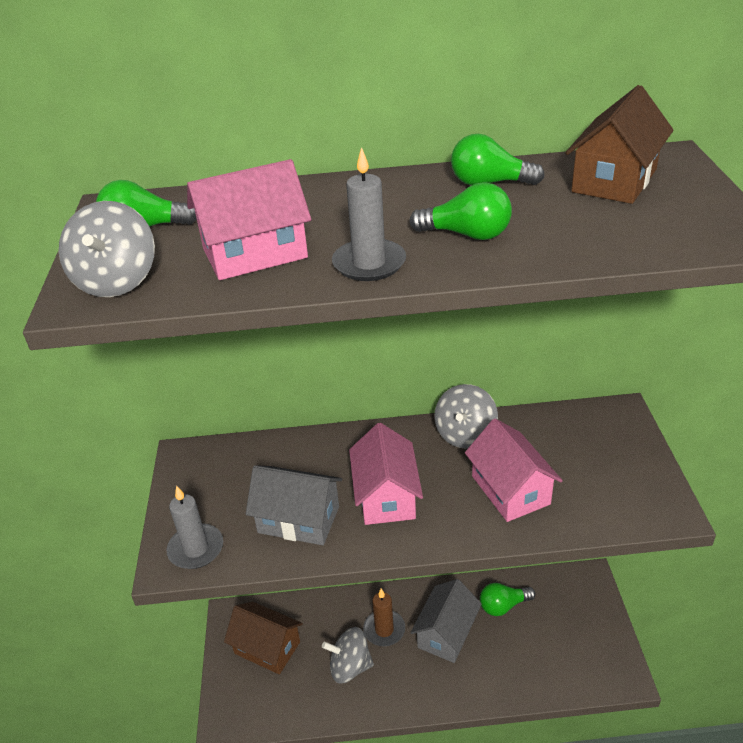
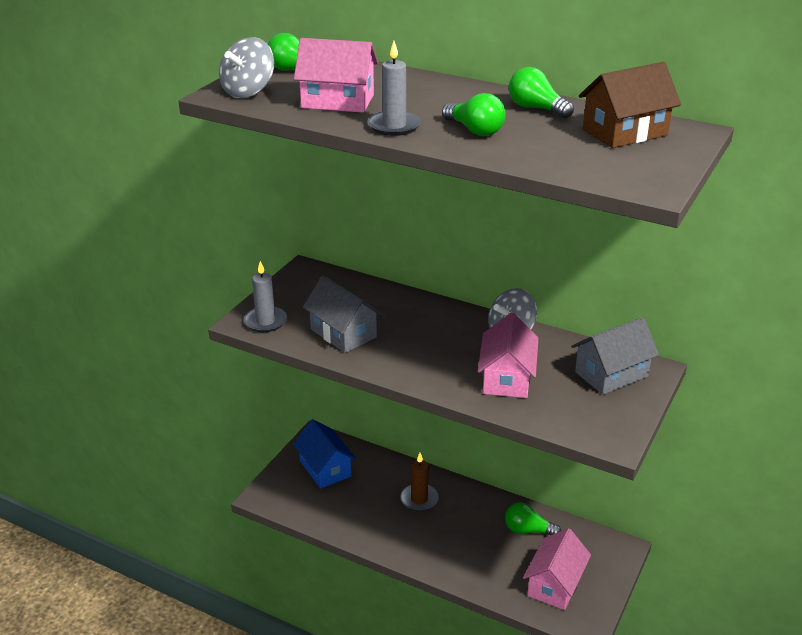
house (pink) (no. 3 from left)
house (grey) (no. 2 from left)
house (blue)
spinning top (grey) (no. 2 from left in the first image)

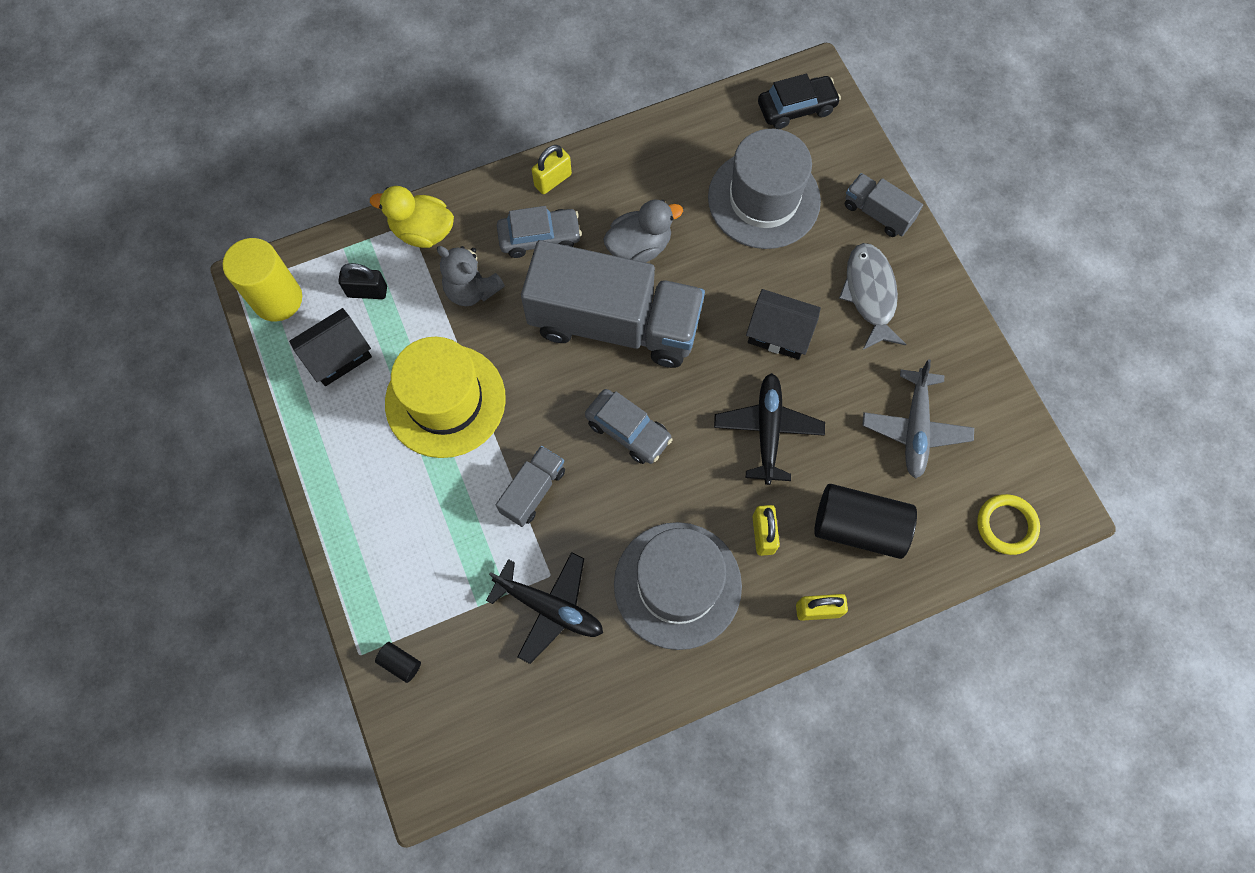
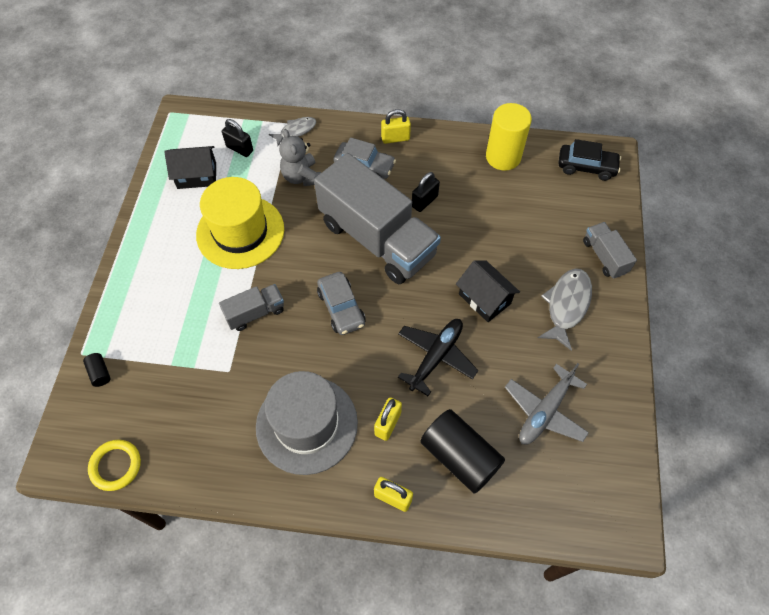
hat (grey) (no. 2 from left in the first image)
fish (grey) (no. 1 from left)
padlock (black) (no. 2 from left)
cylinder (yellow)
ring (yellow)
plane (black) (no. 1 from left in the first image)

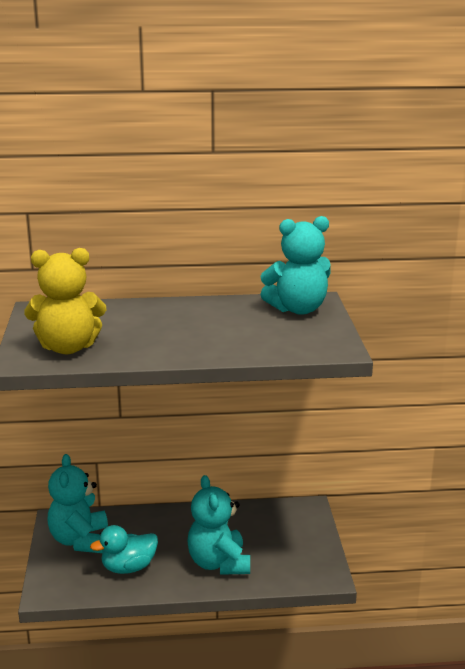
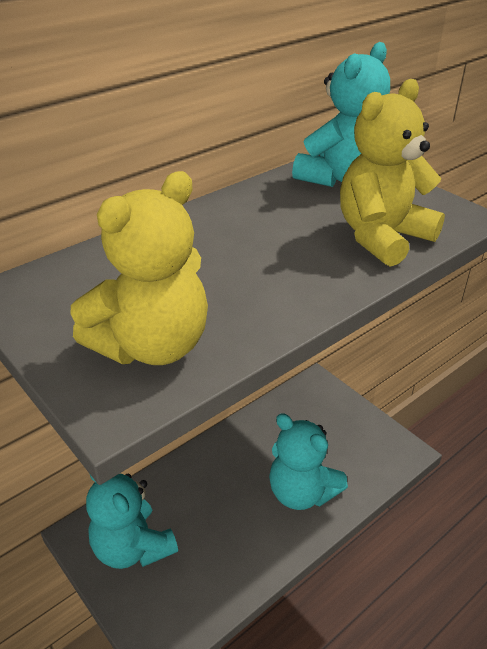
duck (turquoise)
teddy bear (yellow) (no. 2 from left)

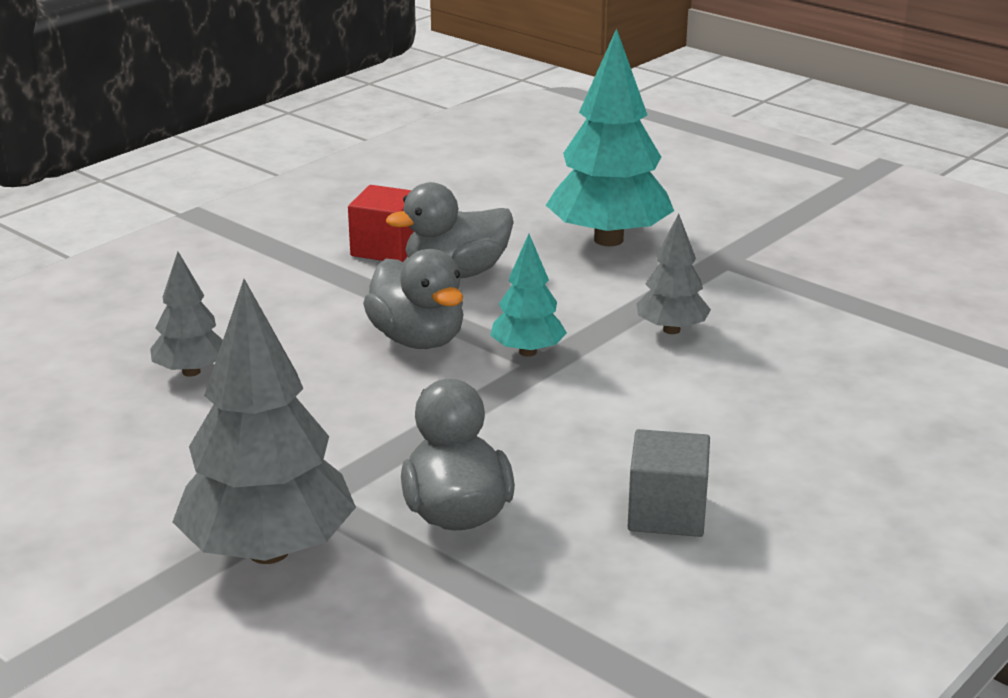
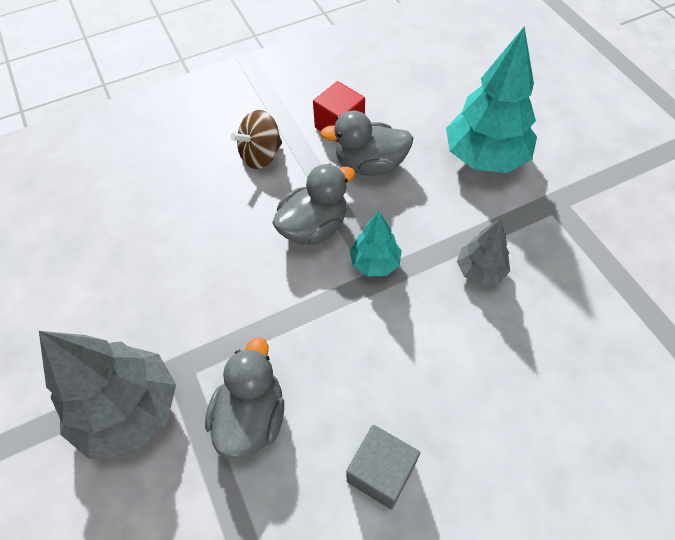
duck (grey) (no. 2 from left)
tree (grey) (no. 1 from left in the first image)
spinning top (brown)

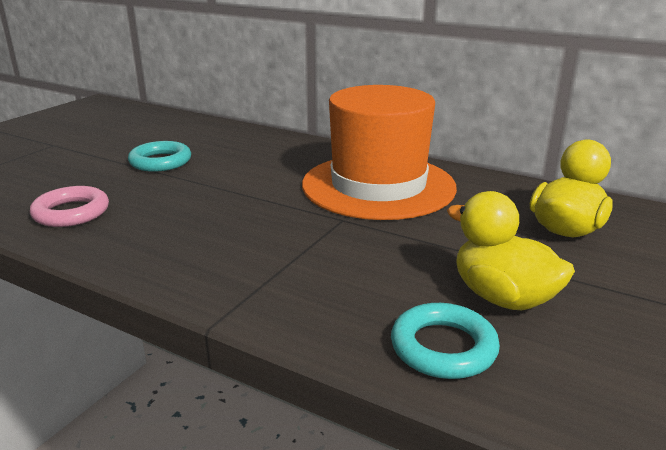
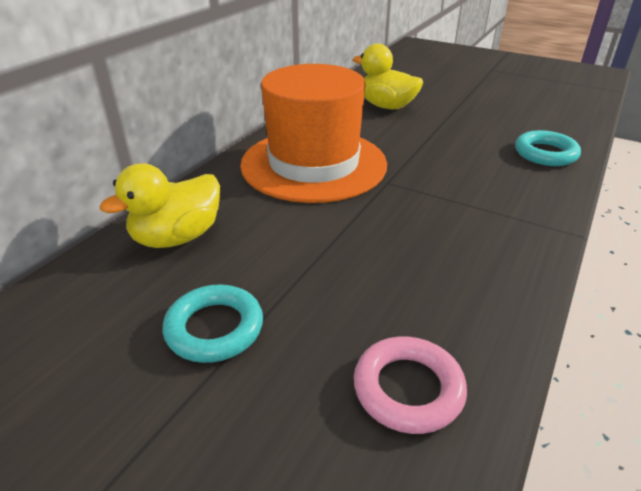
duck (yellow) (no. 1 from left)

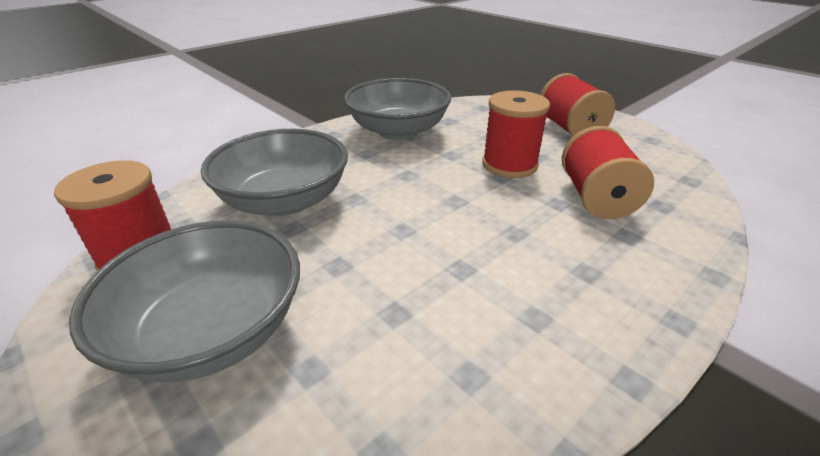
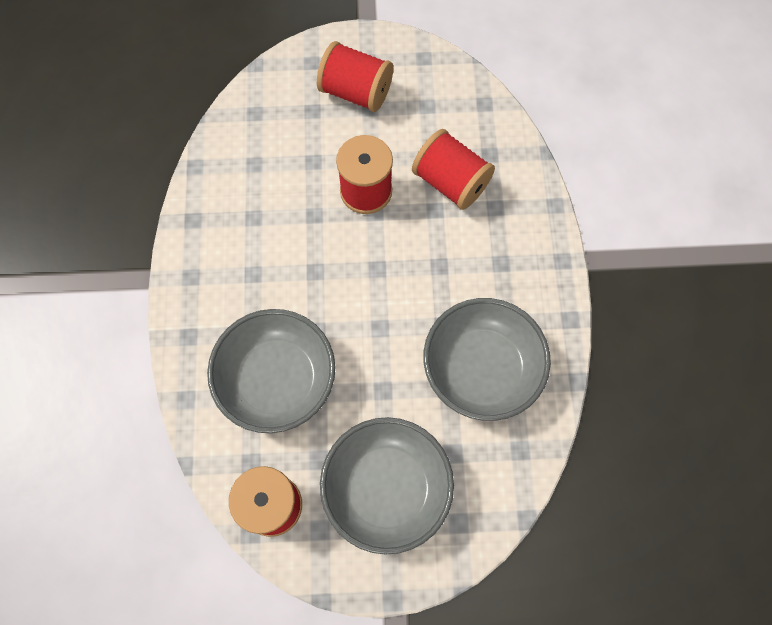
bowl (grey) (no. 3 from left)

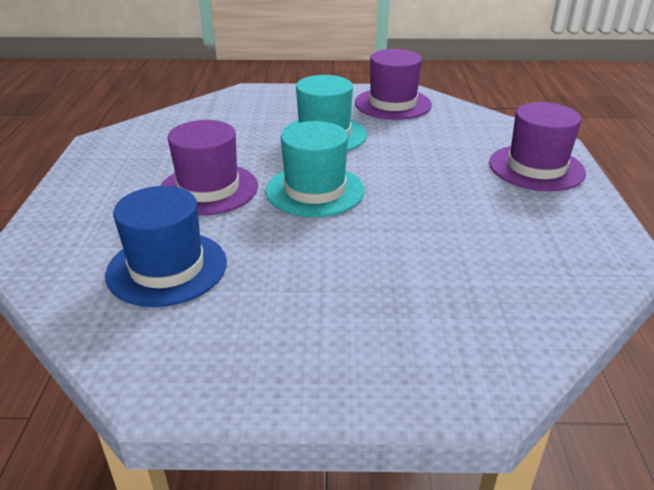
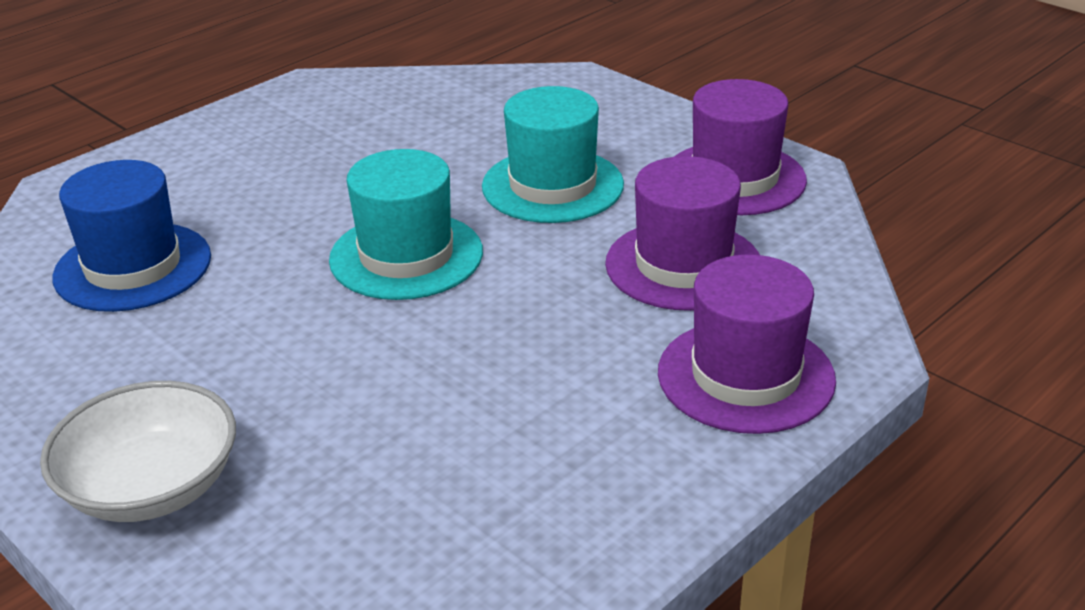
hat (purple) (no. 1 from left)
bowl (white)

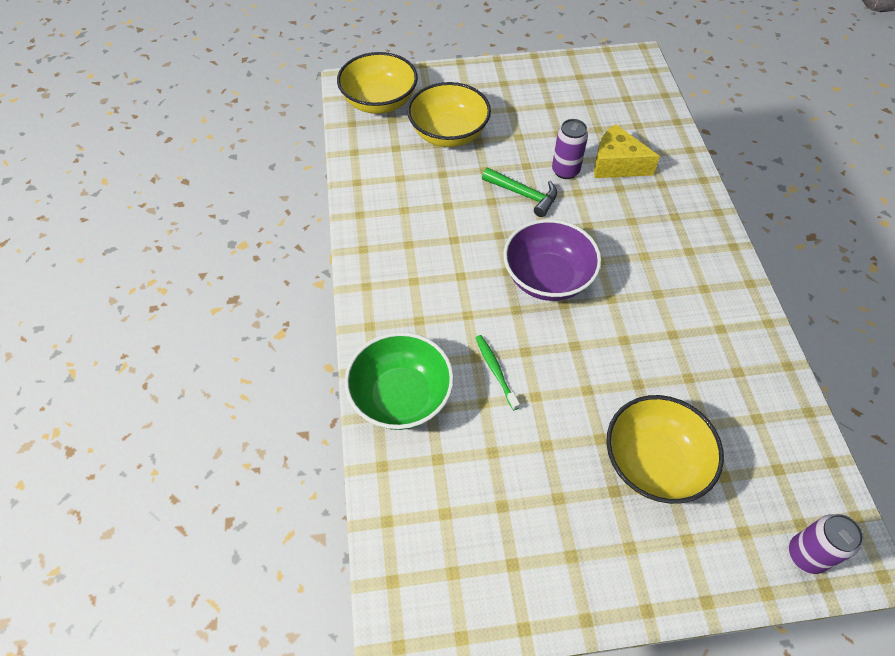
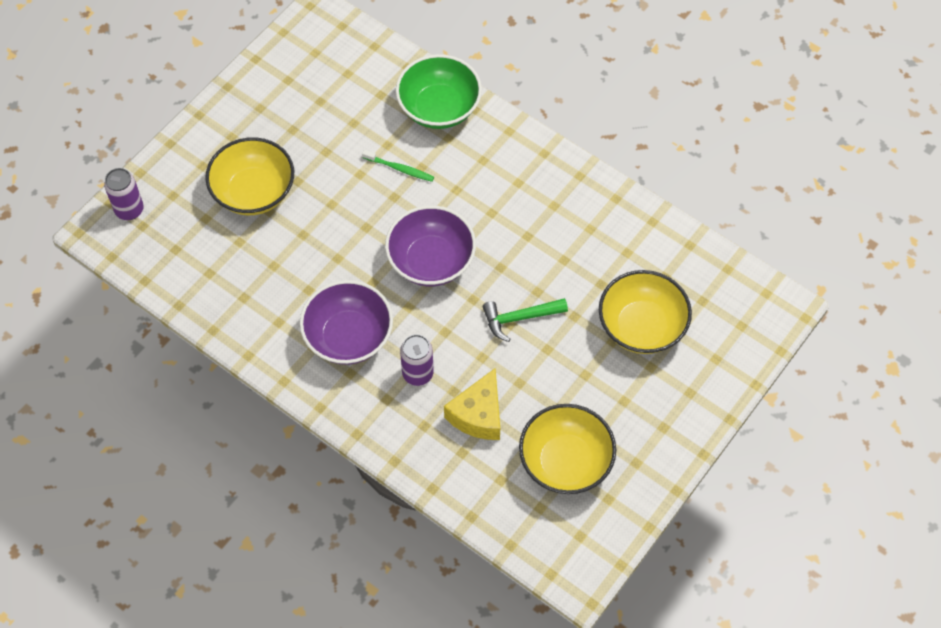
bowl (yellow) (no. 2 from left)
can (purple) (no. 2 from left)
cheese (yellow)
bowl (purple) (no. 1 from left)

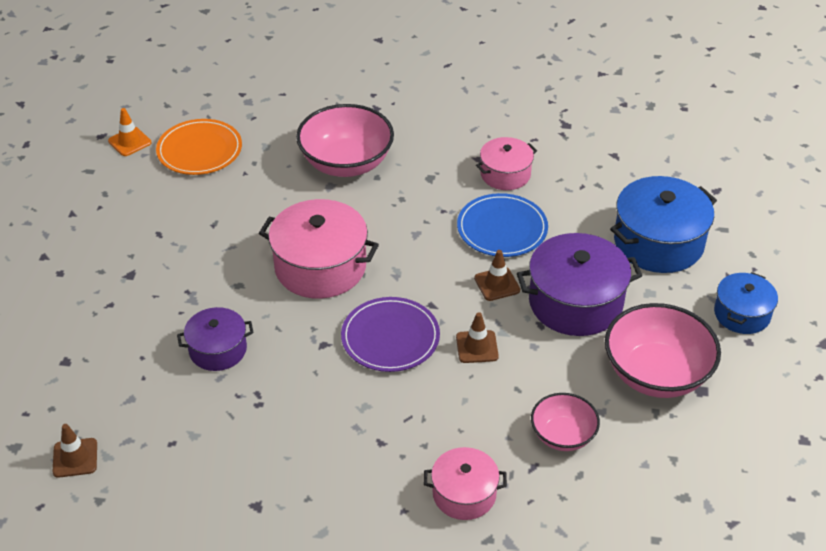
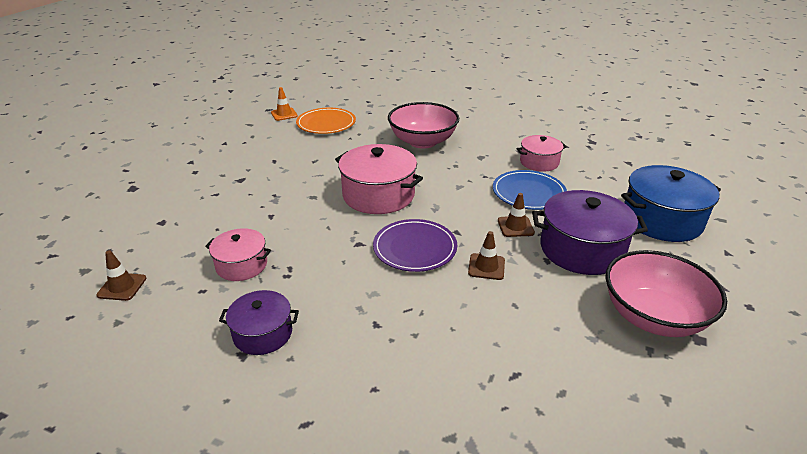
pot (blue) (no. 2 from left in the first image)
pot (purple) (no. 1 from left)
bowl (pink) (no. 2 from left in the first image)
pot (pink) (no. 1 from left)

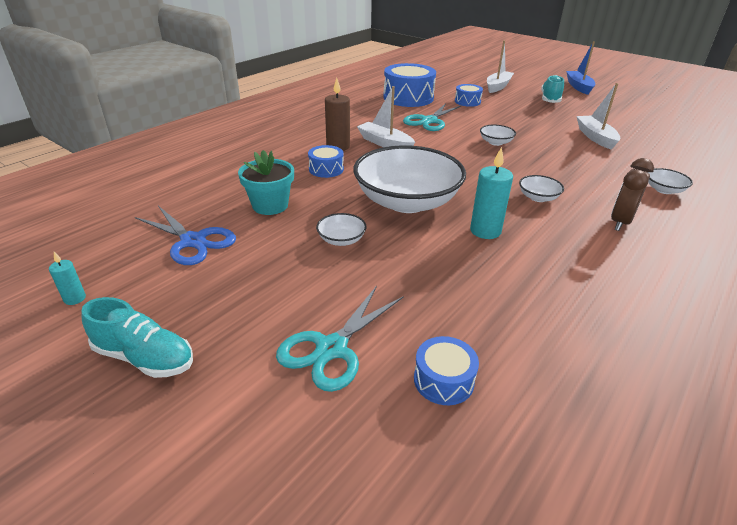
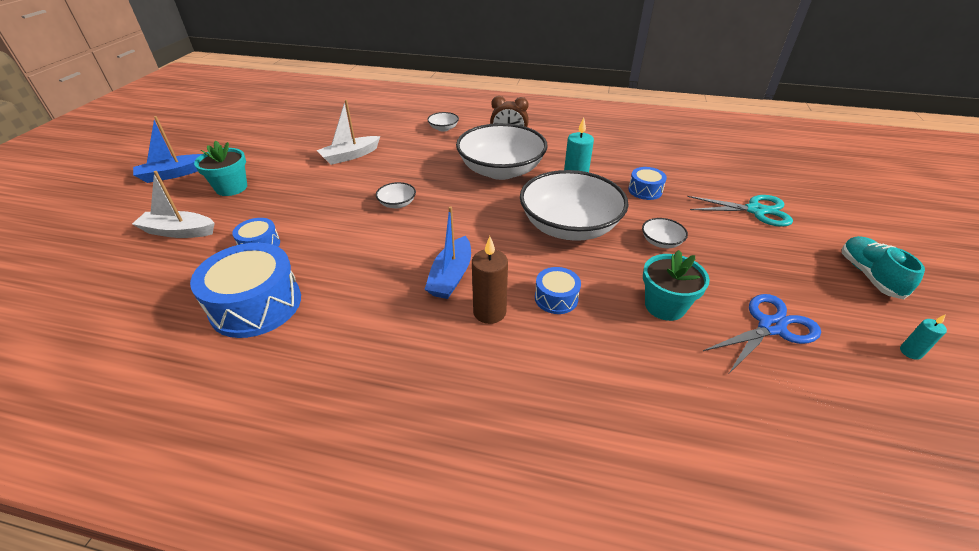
flower pot (turquoise) (no. 1 from left)
boat (blue) (no. 2 from left)
scissors (turquoise) (no. 2 from left in the first image)
bowl (white) (no. 3 from left)
scissors (blue)
drum (blue) (no. 4 from left)

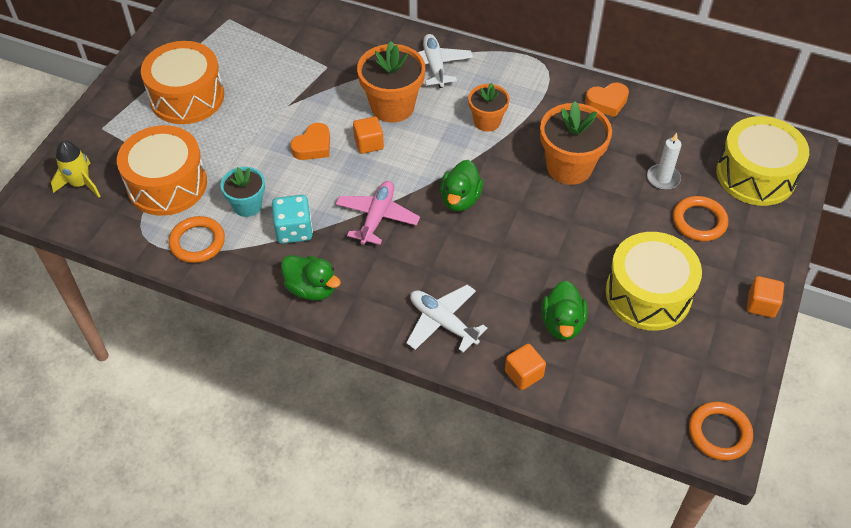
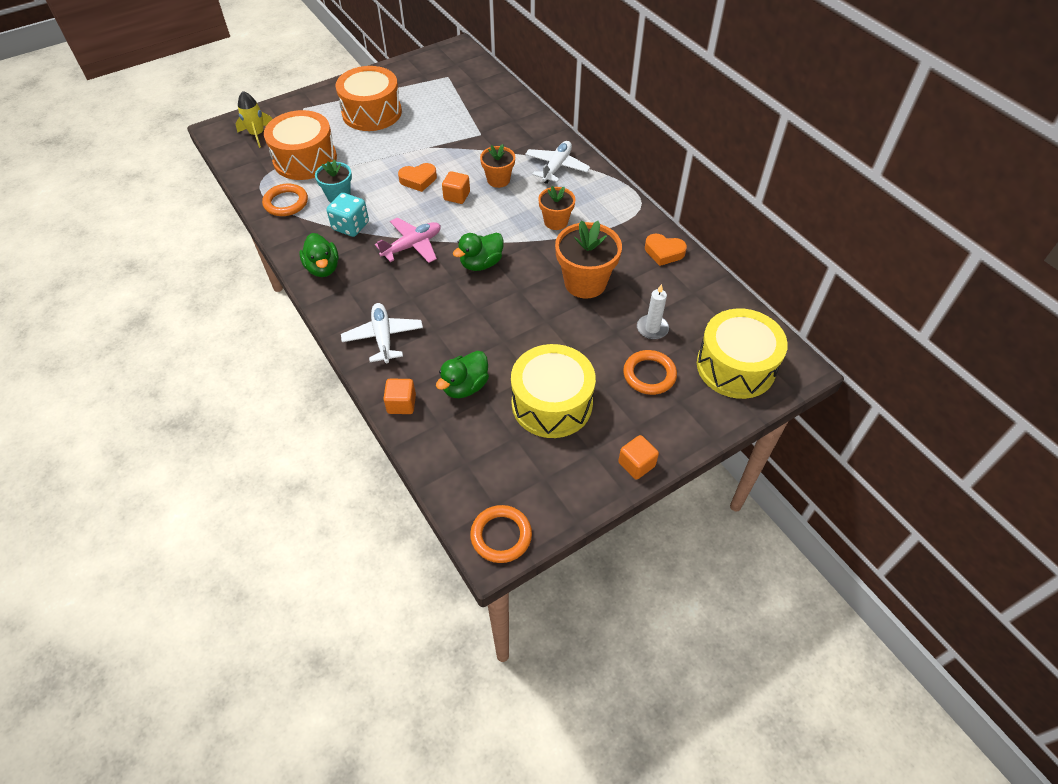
flower pot (orange) (no. 1 from left)

